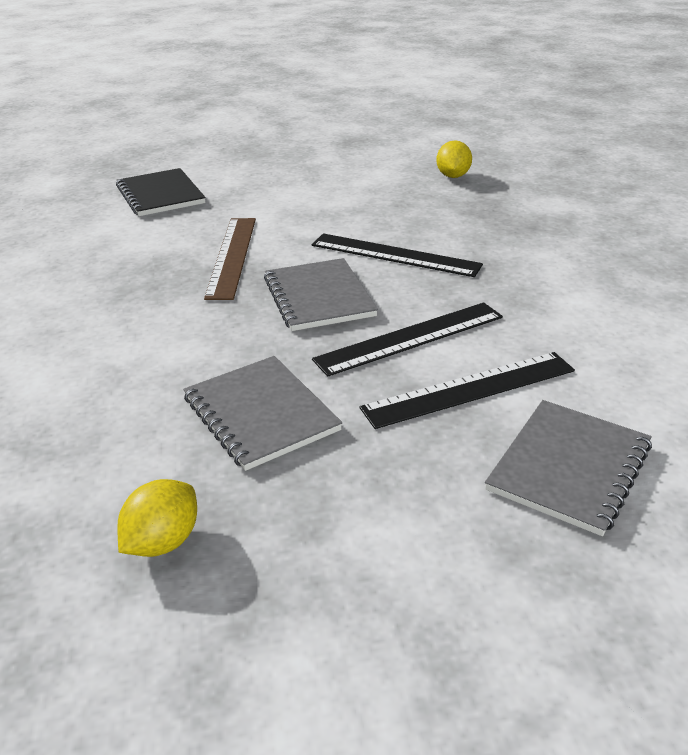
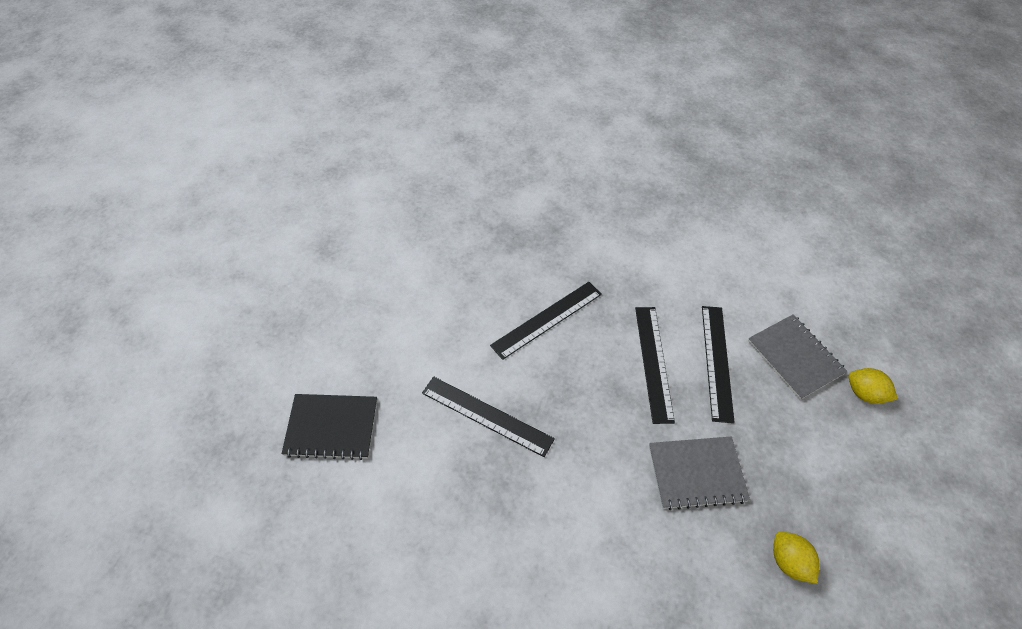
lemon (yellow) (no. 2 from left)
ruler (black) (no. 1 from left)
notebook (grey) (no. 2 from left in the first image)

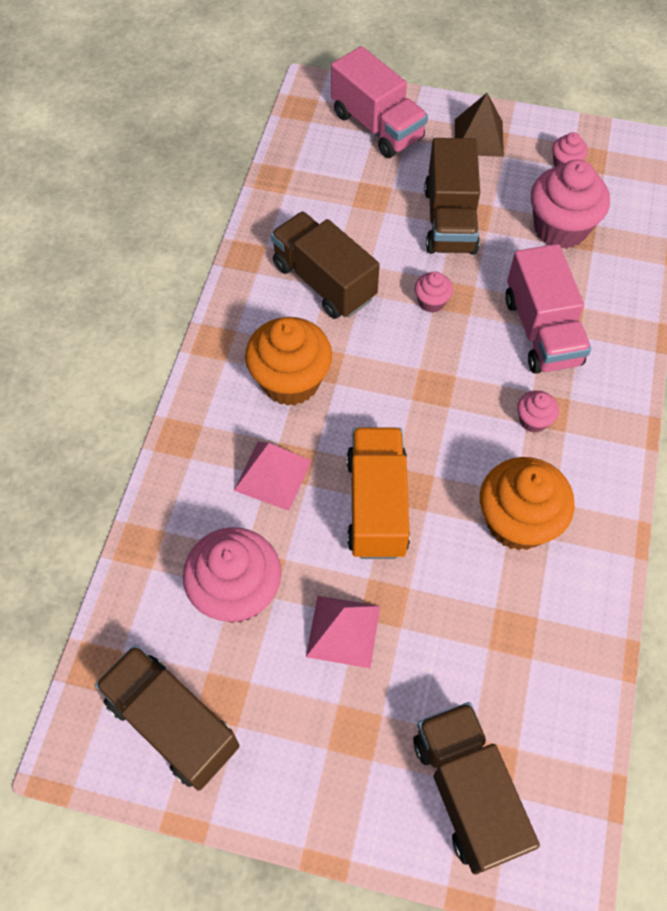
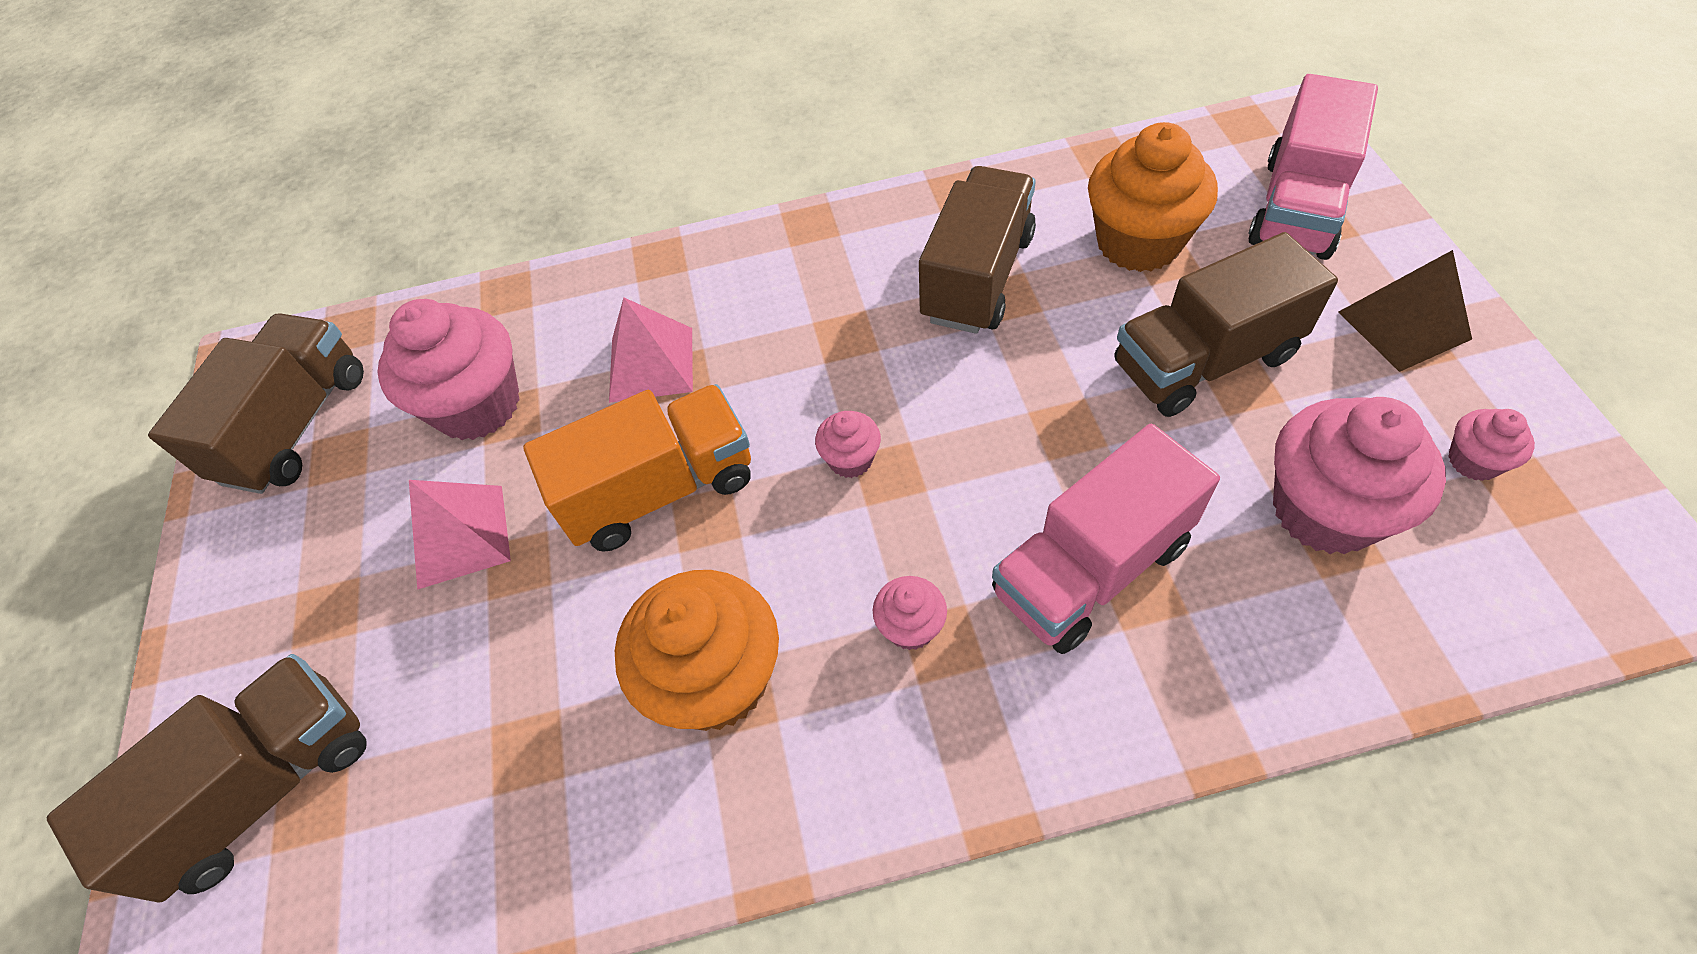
cupcake (pink) (no. 2 from left)
cupcake (orange) (no. 2 from left)

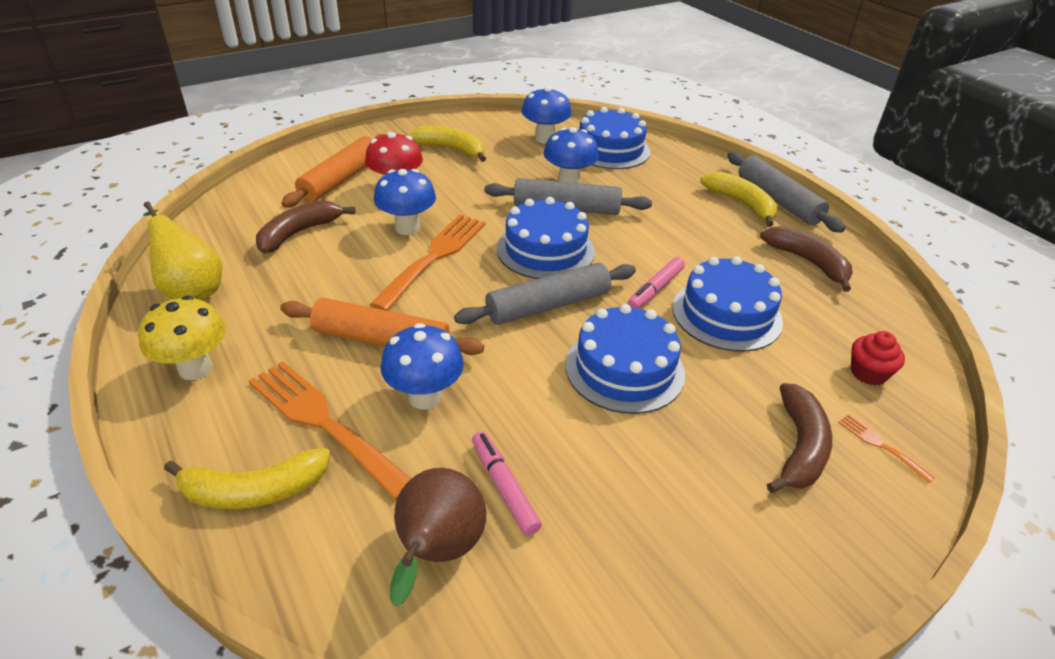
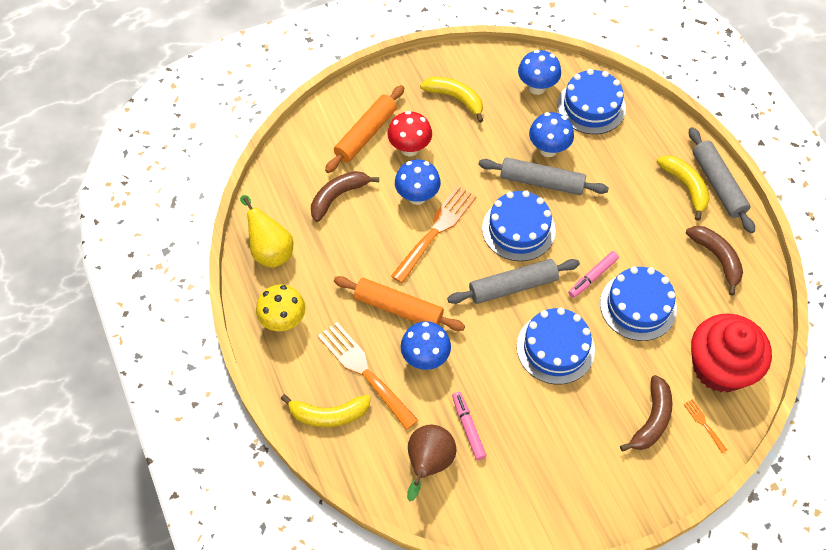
cupcake (red)

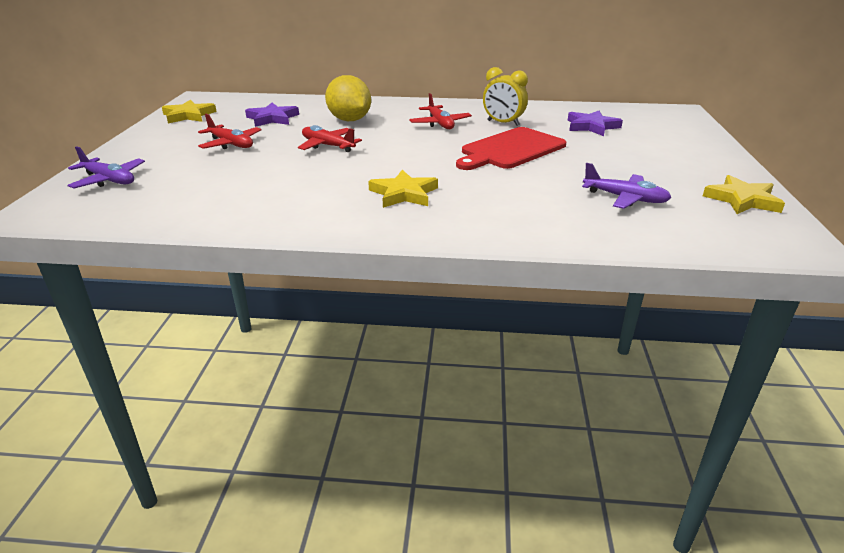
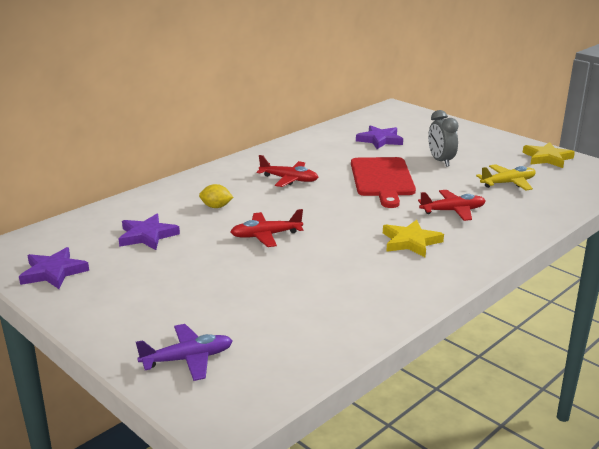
clock (yellow)
lemon (yellow)
star (purple) (no. 1 from left)
plane (red) (no. 3 from left)
plane (yellow)
clock (grey)

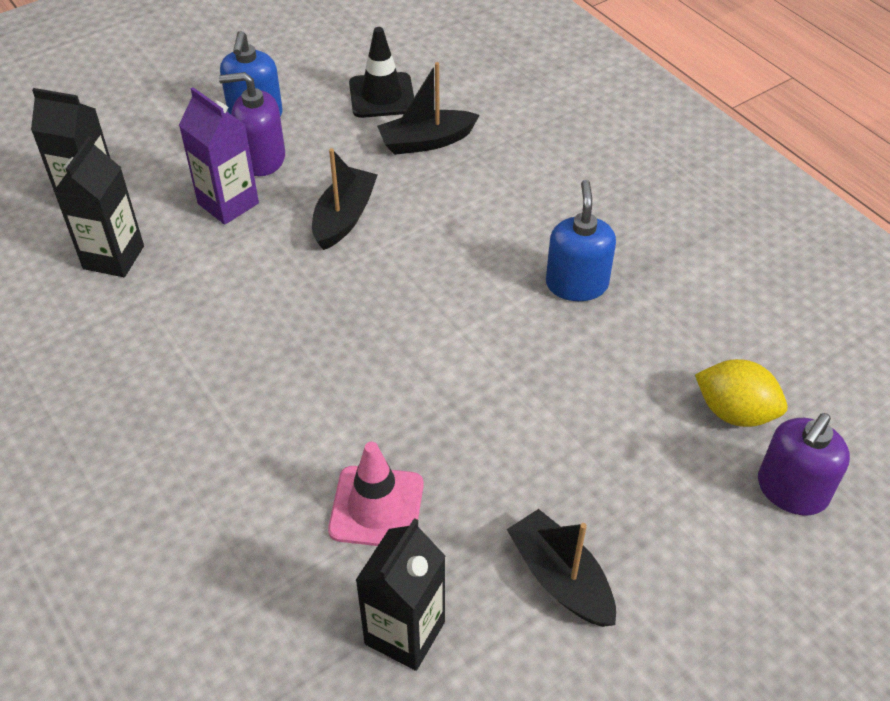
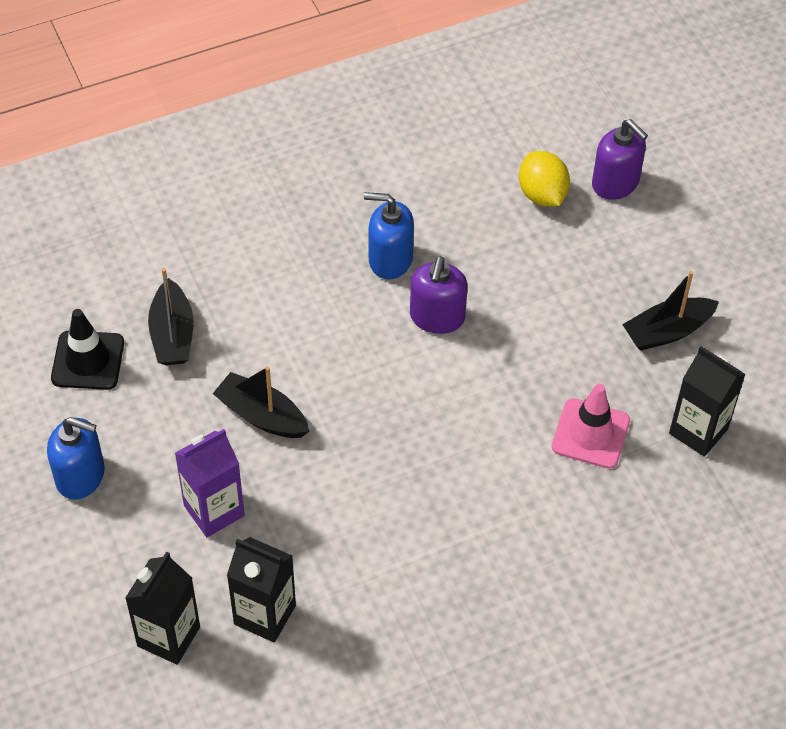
soap dispenser (purple) (no. 1 from left)
lemon (yellow)

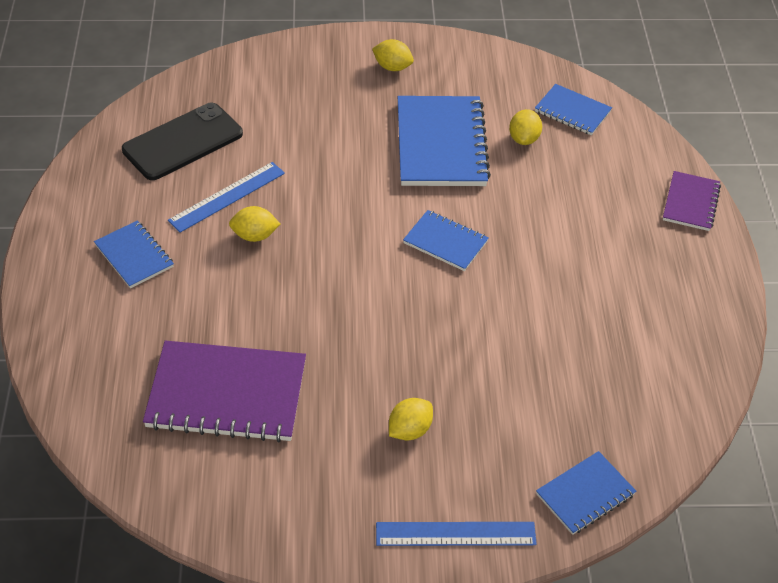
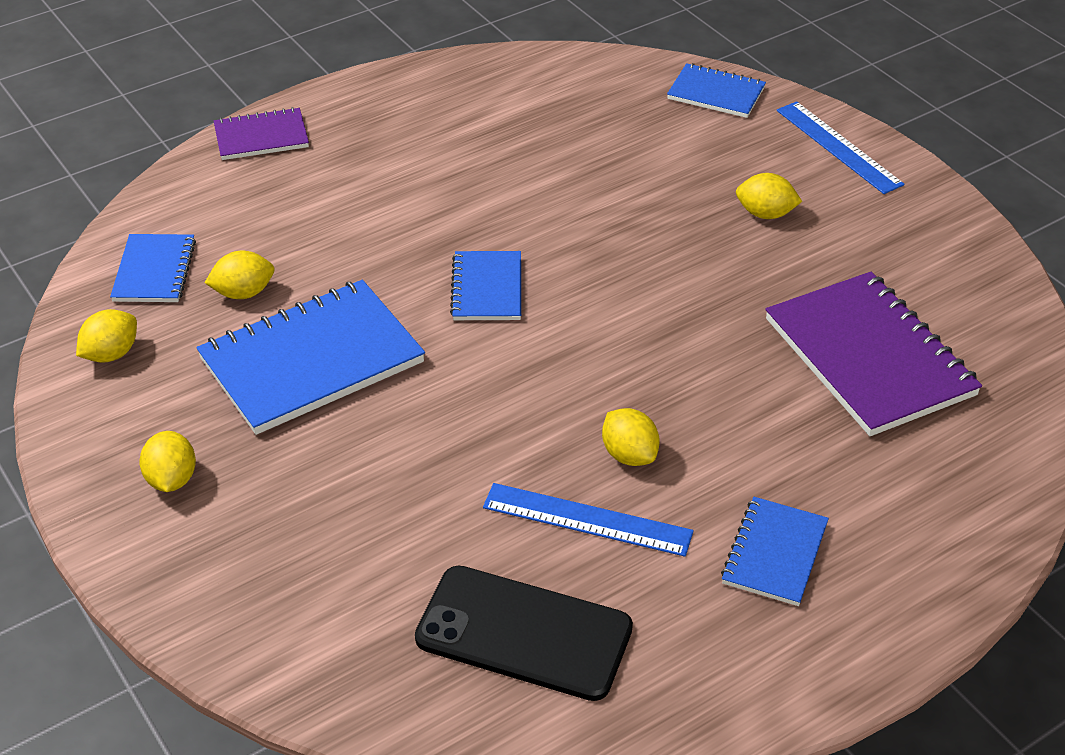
lemon (yellow) (no. 1 from left)

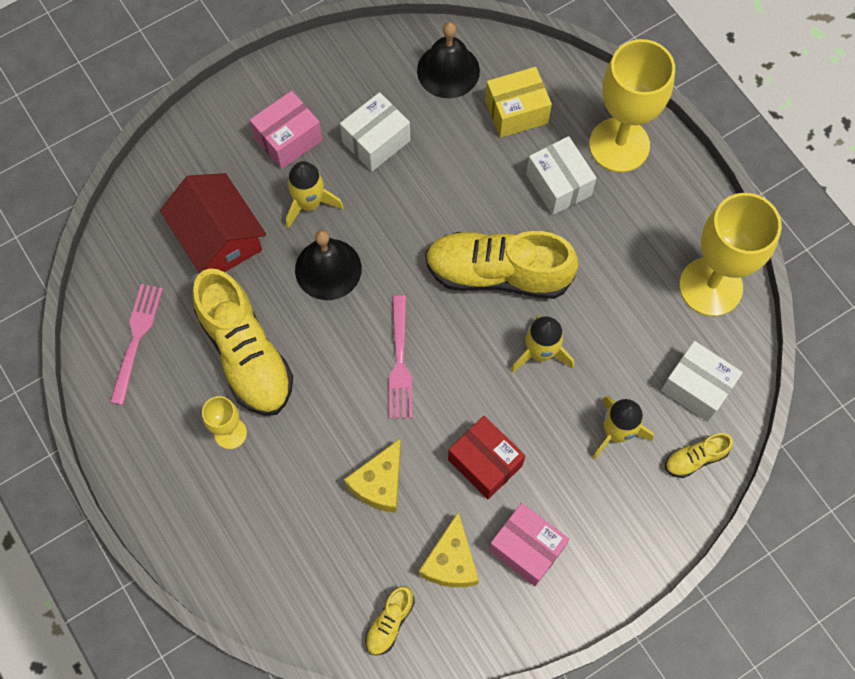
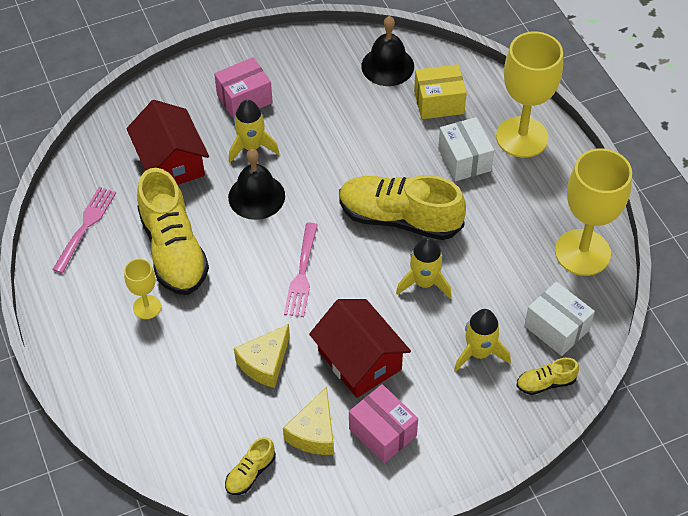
box (white) (no. 1 from left in the first image)
house (red) (no. 2 from left)

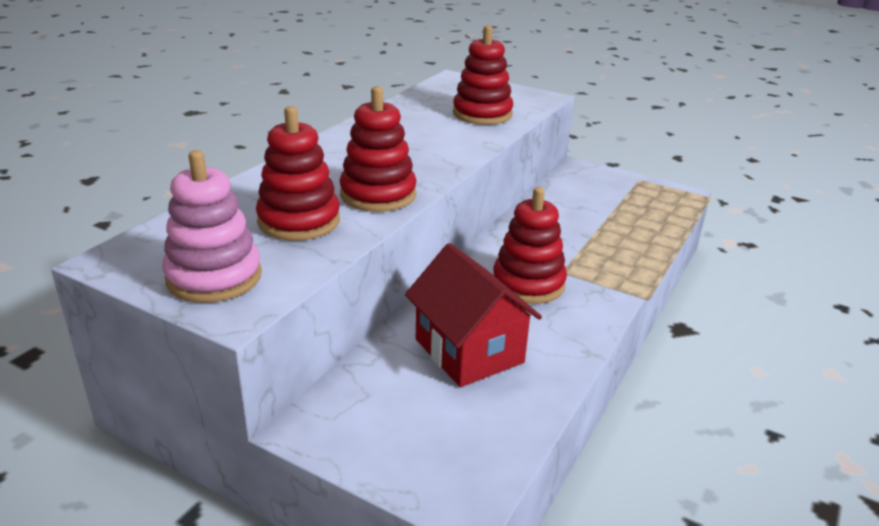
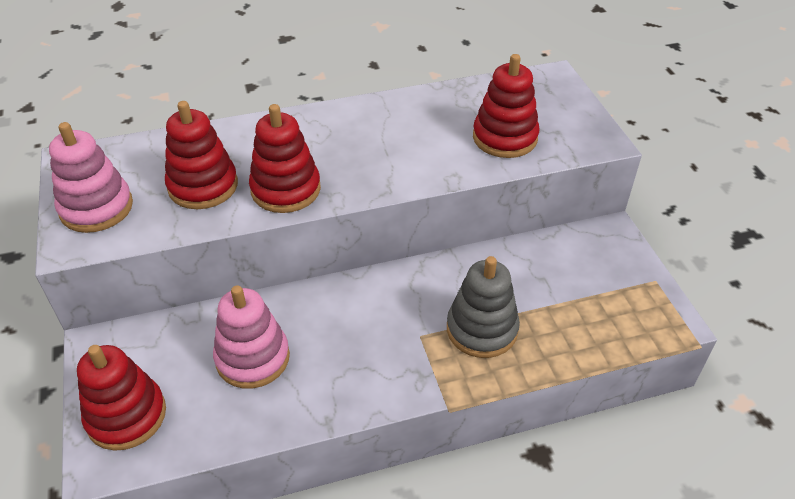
stacking toy (red) (no. 1 from left)
stacking toy (pink) (no. 2 from left)
stacking toy (grey)

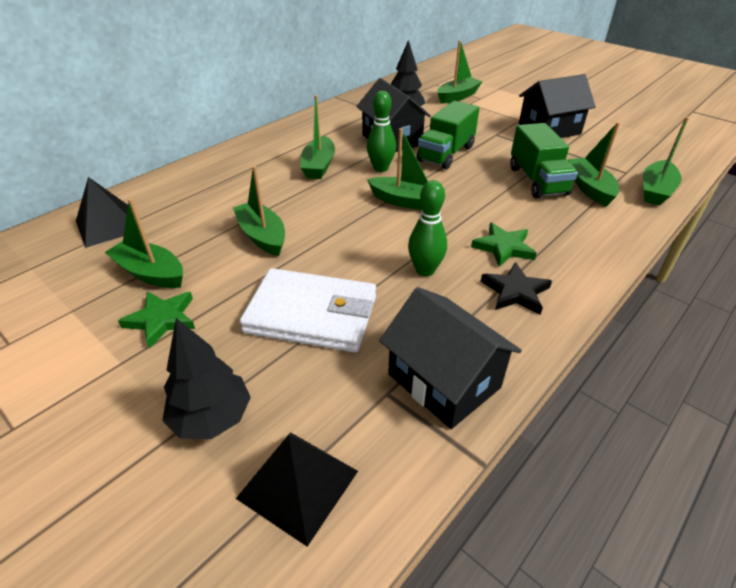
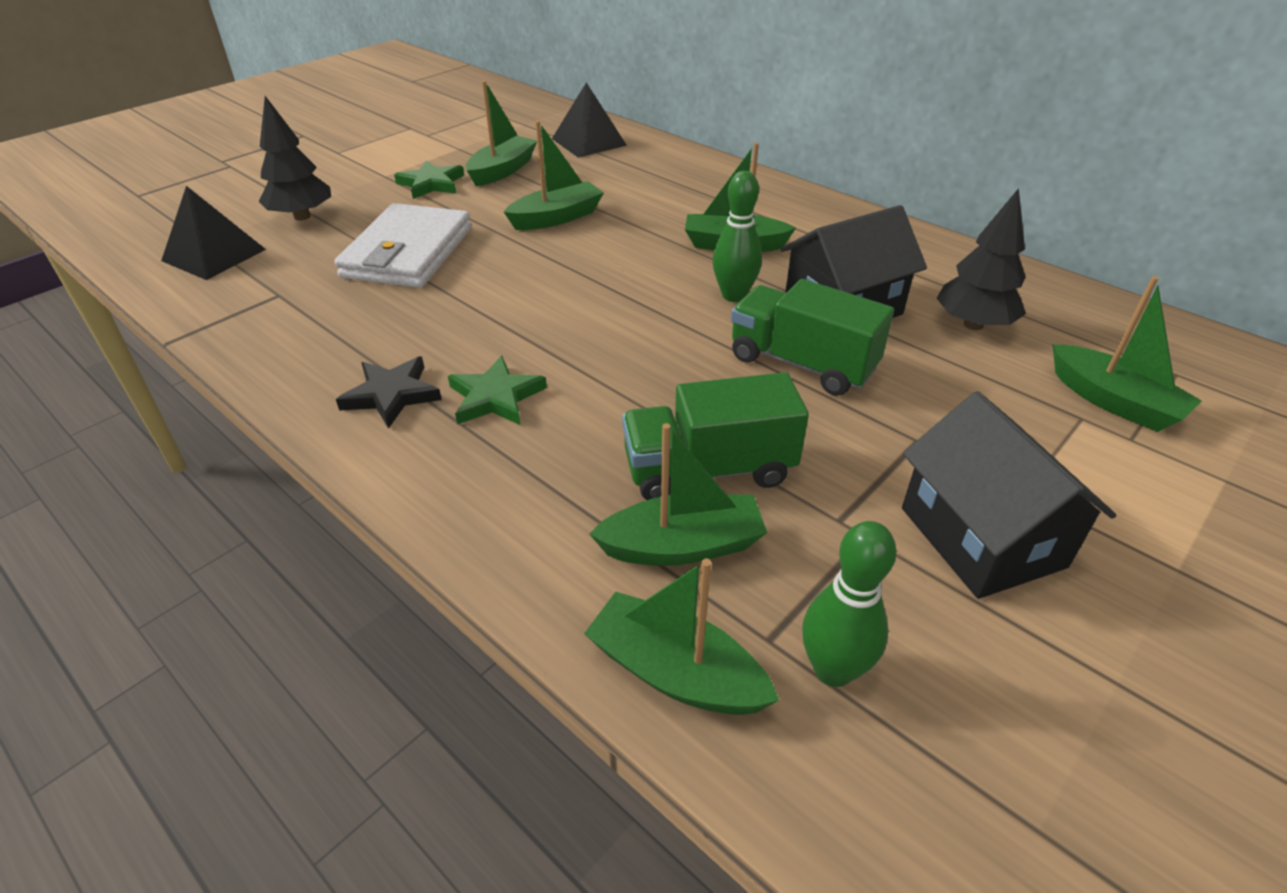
boat (green) (no. 4 from left in the first image)
bowling pin (green) (no. 2 from left)
house (black) (no. 2 from left in the first image)

